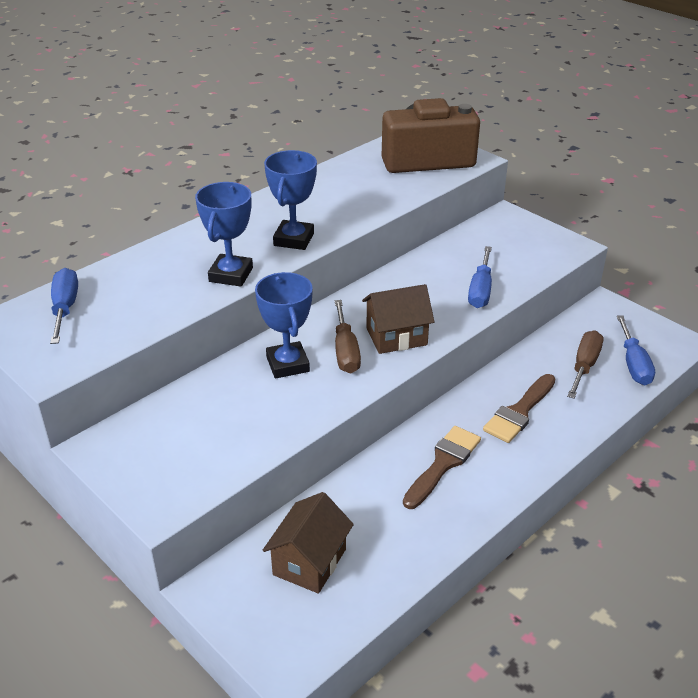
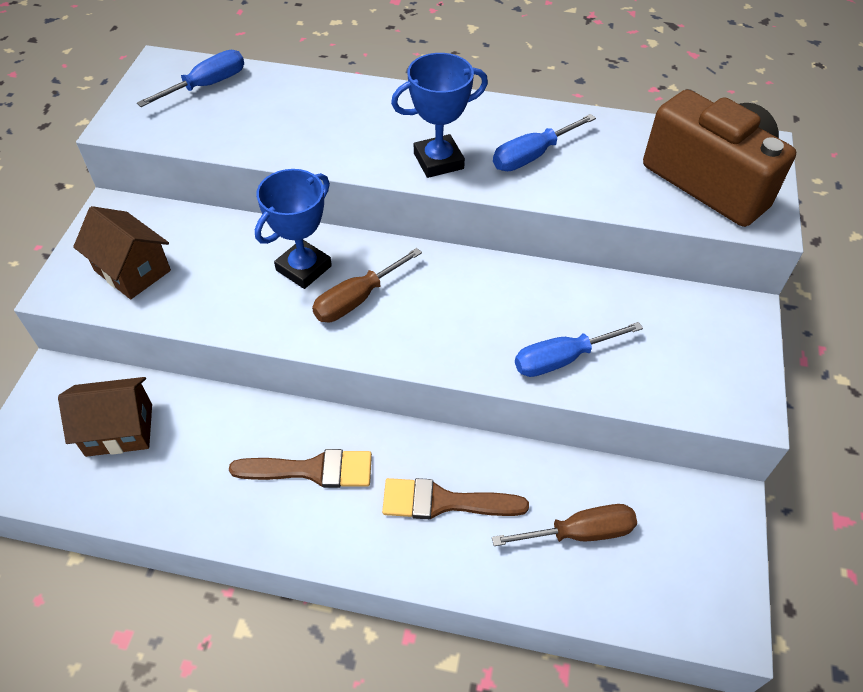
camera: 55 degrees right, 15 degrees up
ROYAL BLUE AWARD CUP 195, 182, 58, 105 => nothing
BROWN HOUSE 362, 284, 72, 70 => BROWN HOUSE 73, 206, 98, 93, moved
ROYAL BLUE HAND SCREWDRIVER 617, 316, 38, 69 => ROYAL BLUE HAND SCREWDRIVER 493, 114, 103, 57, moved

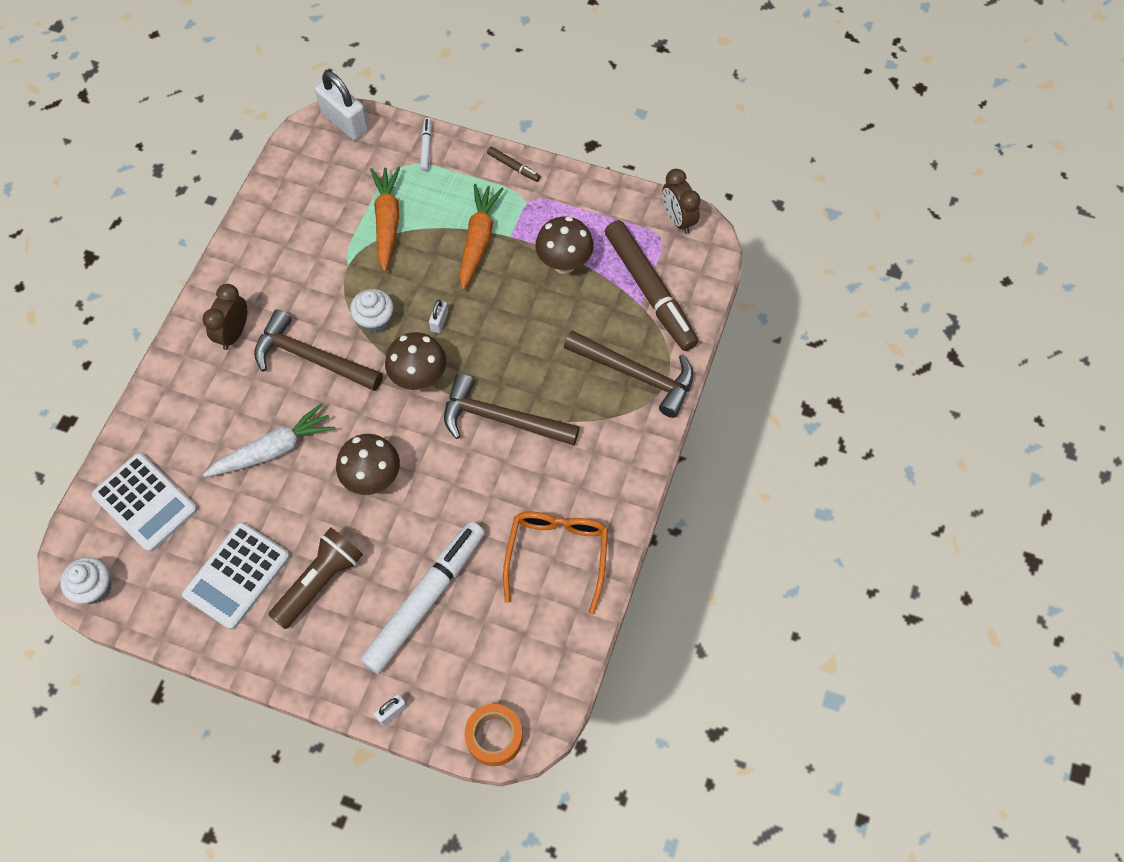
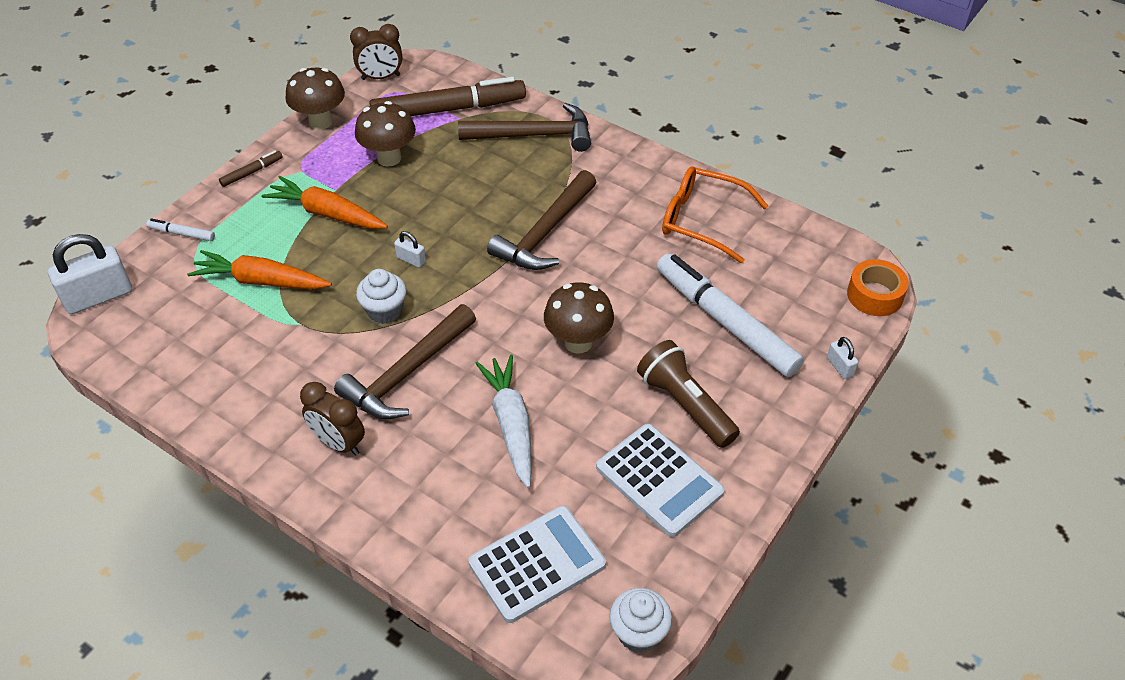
camera: 75 degrees left, 15 degrees down
BROWN MUSHROOM 385, 332, 61, 58 => BROWN MUSHROOM 286, 68, 59, 62, moved
BROWN CARPENTER'S HAMMER 564, 331, 129, 87 => BROWN CARPENTER'S HAMMER 458, 103, 133, 49, 45 degrees clockwise

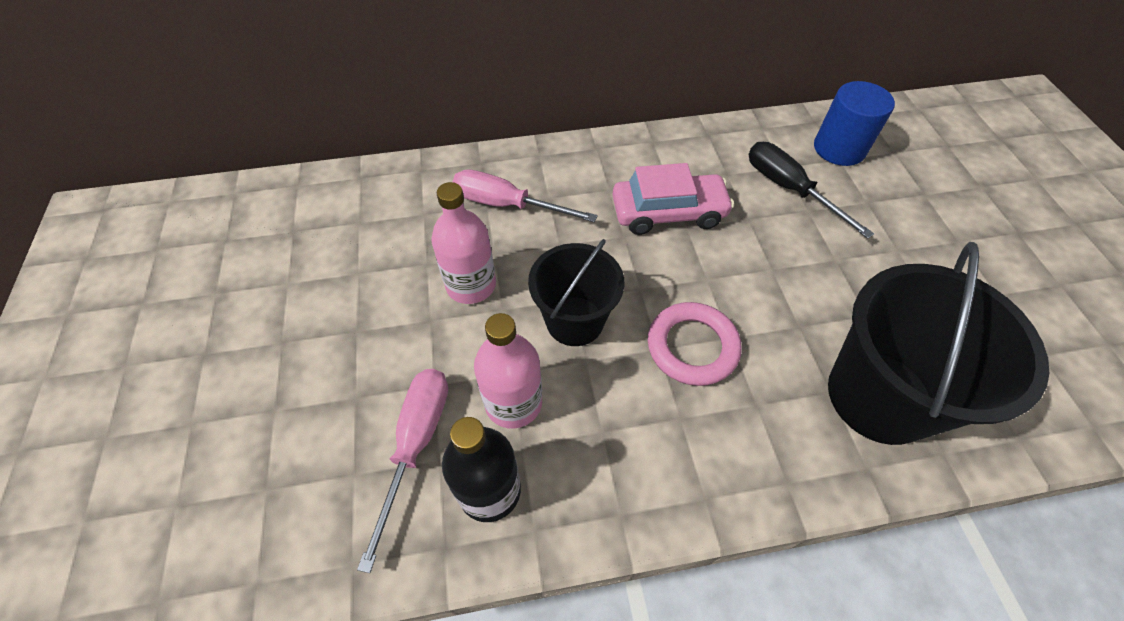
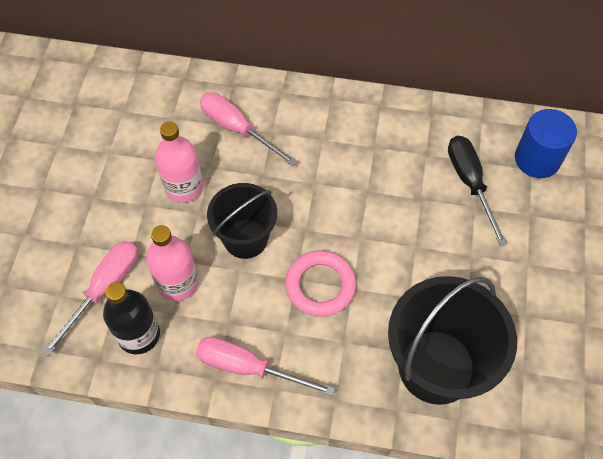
camera: 20 degrees right, 5 degrees up
ROSY CAR 612, 163, 122, 72 => nothing
nothing => ROSY HAND SCREWDRIVER 196, 337, 139, 59

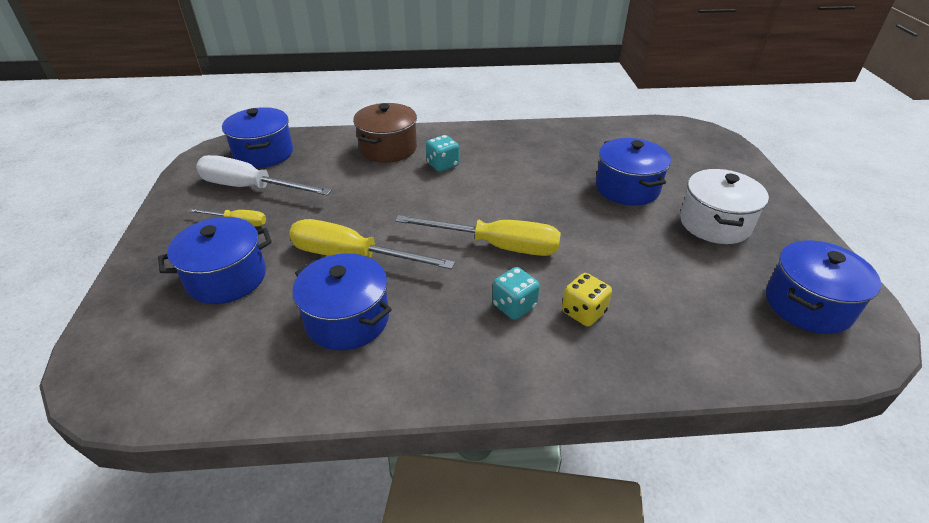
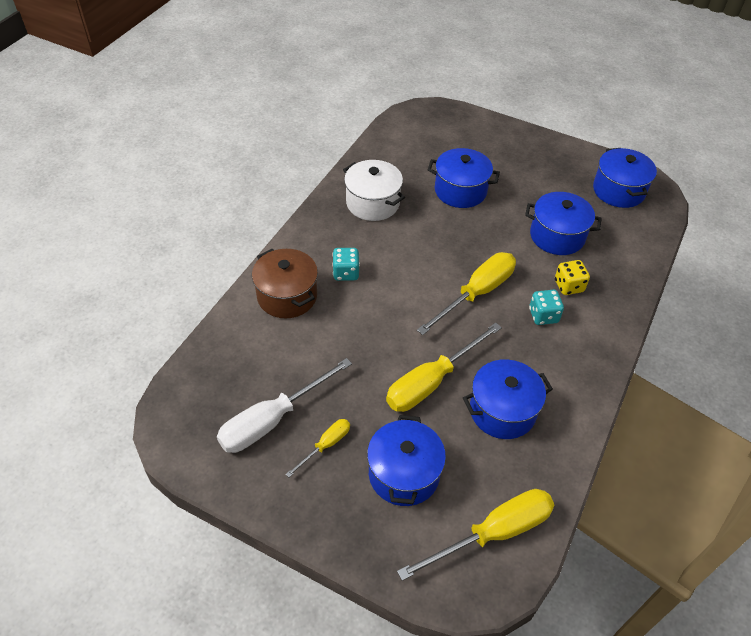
camera: 60 degrees left, 10 degrees up
ROYAL BLUE STOCKPOT 222, 107, 71, 61 => ROYAL BLUE STOCKPOT 525, 192, 77, 63, moved
SNOW-WHITE STOCKPOT 680, 169, 89, 75 => SNOW-WHITE STOCKPOT 343, 160, 62, 61, moved
nothing => BRIGHT YELLOW HAND SCREWDRIVER 397, 489, 157, 92

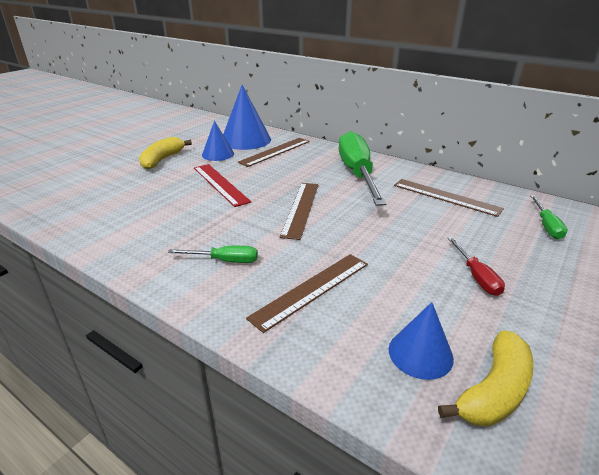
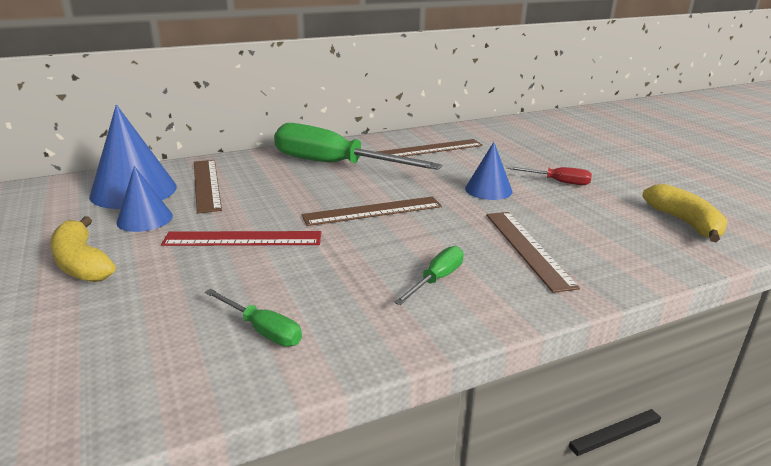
camera: 60 degrees left, 5 degrees down
BROWN RULER 280, 183, 39, 57 => BROWN RULER 302, 196, 140, 30, 60 degrees counterclockwise
ROYAL BLUE CONE 389, 302, 65, 78 => ROYAL BLUE CONE 465, 142, 47, 58, moved
GREEN HAND SCREWDRIVER 530, 195, 38, 44 => GREEN HAND SCREWDRIVER 205, 289, 97, 58, moved

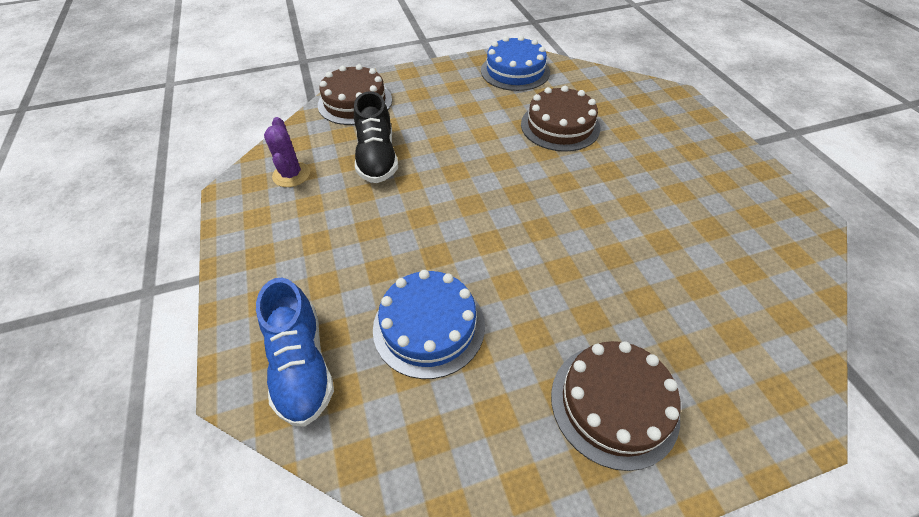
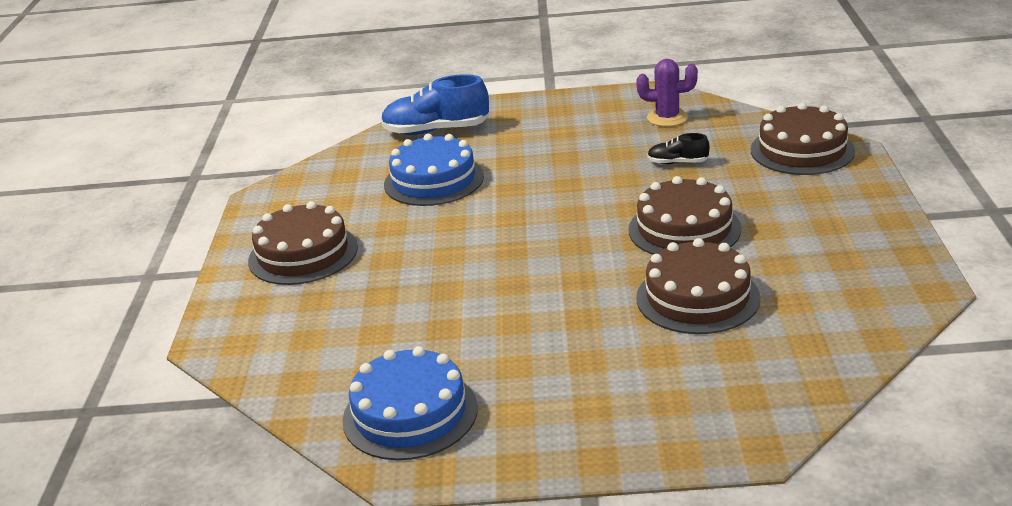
camera: 110 degrees right, 20 degrees down
EBONY SNEAKER 354, 91, 44, 92 => EBONY SNEAKER 648, 133, 62, 31, x0.51
ROYAL BLUE LAYER CAKE 481, 36, 69, 55 => ROYAL BLUE LAYER CAKE 342, 346, 136, 114, moved
nothing => BROWN LAYER CAKE 628, 176, 114, 79

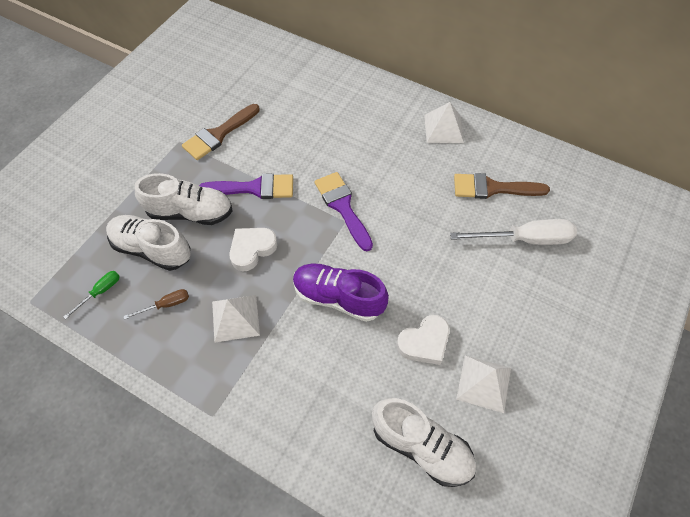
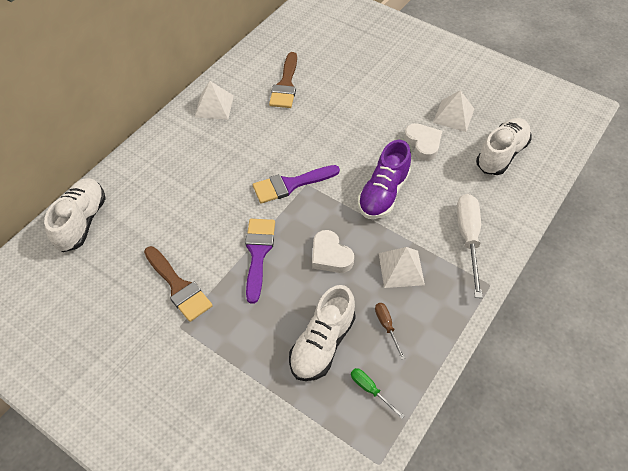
camera: 85 degrees left, 5 degrees down
SNOW-WHITE SNEAKER 135, 173, 98, 52 => SNOW-WHITE SNEAKER 44, 178, 62, 74, moved
SNOW-WHITE HAND SCREWDRIVER 450, 219, 127, 26 => SNOW-WHITE HAND SCREWDRIVER 457, 194, 26, 104, moved

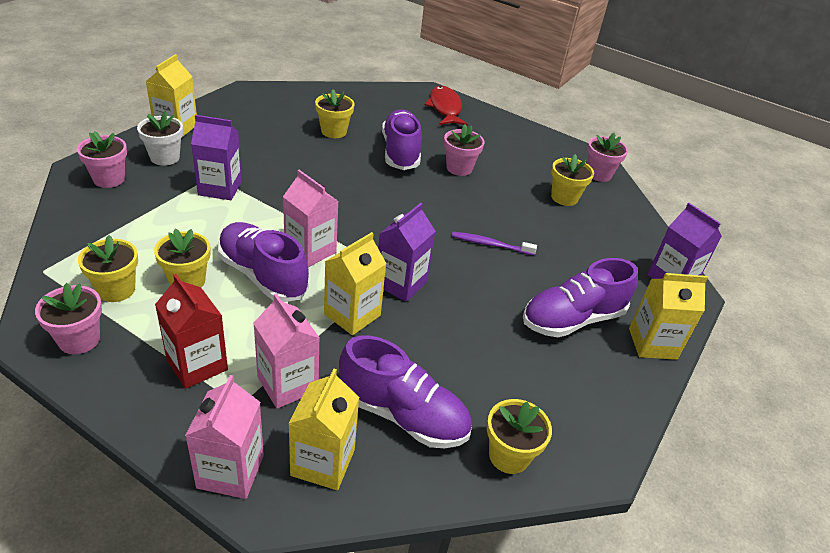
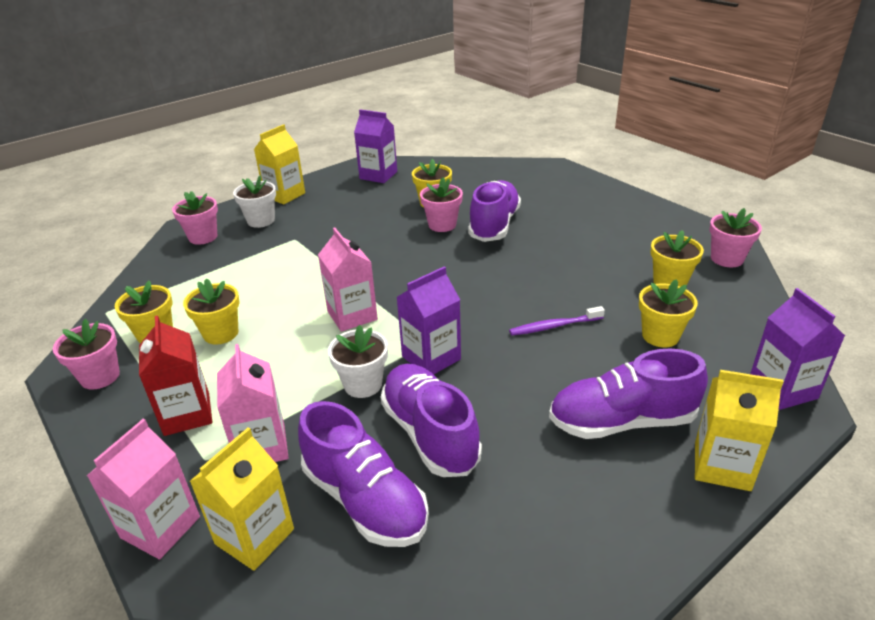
camera: 25 degrees right, 5 degrees down
PURPLE JUICE CARTON 191, 115, 51, 85 => PURPLE JUICE CARTON 354, 109, 43, 74, moved
PURPLE SNEAKER 218, 222, 91, 80 => PURPLE SNEAKER 381, 364, 101, 113, moved
BRIGHT YELLOW JUICE CARTON 324, 232, 63, 103 => SNOW-WHITE POTTED PLANT 328, 325, 60, 73
CRIMSON FISH 425, 86, 43, 40 => nothing
ROSY POTTED PLANT 444, 124, 41, 52 => ROSY POTTED PLANT 420, 178, 43, 54, moved
PURPLE TOOTH BRUSH 452, 232, 85, 23 => PURPLE TOOTH BRUSH 509, 306, 96, 29, 45 degrees counterclockwise
BRIGHT YELLOW POTTED PLANT 487, 399, 65, 75 => BRIGHT YELLOW POTTED PLANT 639, 279, 59, 68, moved

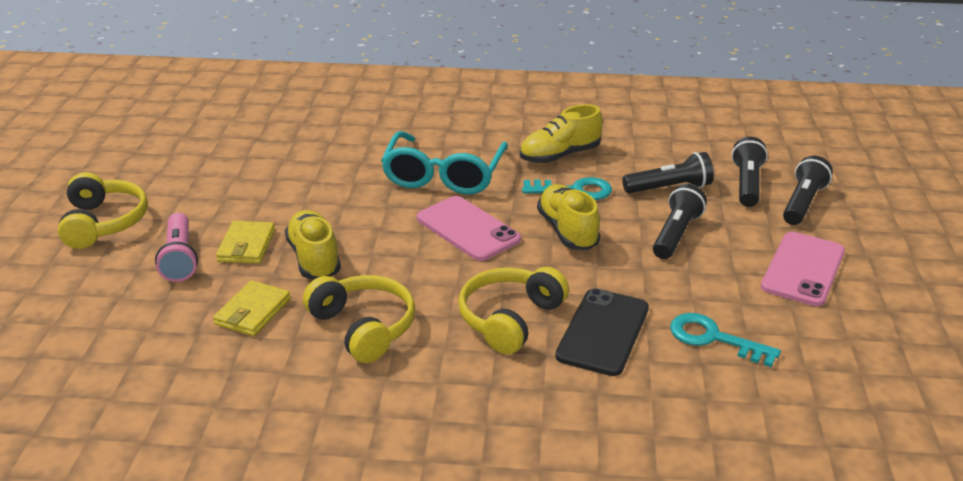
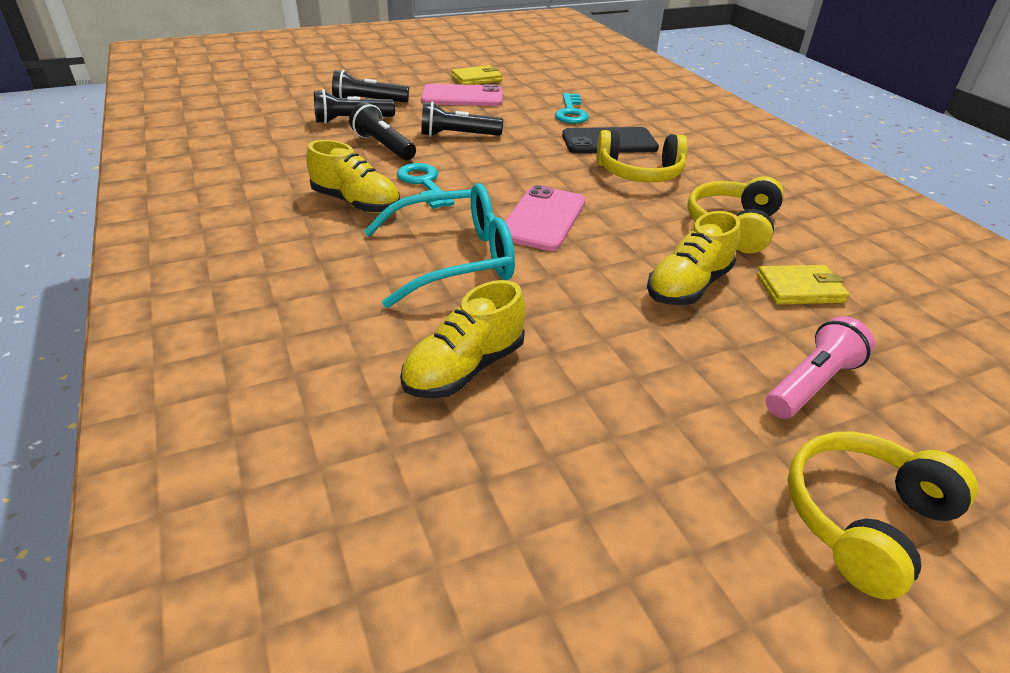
camera: 120 degrees left, 5 degrees up
BRIGHT YELLOW BILLFOLD 216, 221, 59, 43 => BRIGHT YELLOW BILLFOLD 451, 65, 51, 20, moved
BRIGHT YELLOW SNEAKER 537, 184, 64, 66 => BRIGHT YELLOW SNEAKER 400, 280, 126, 119, moved

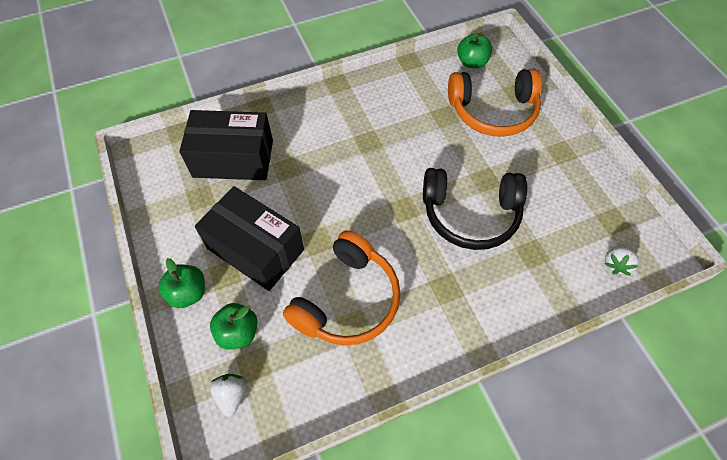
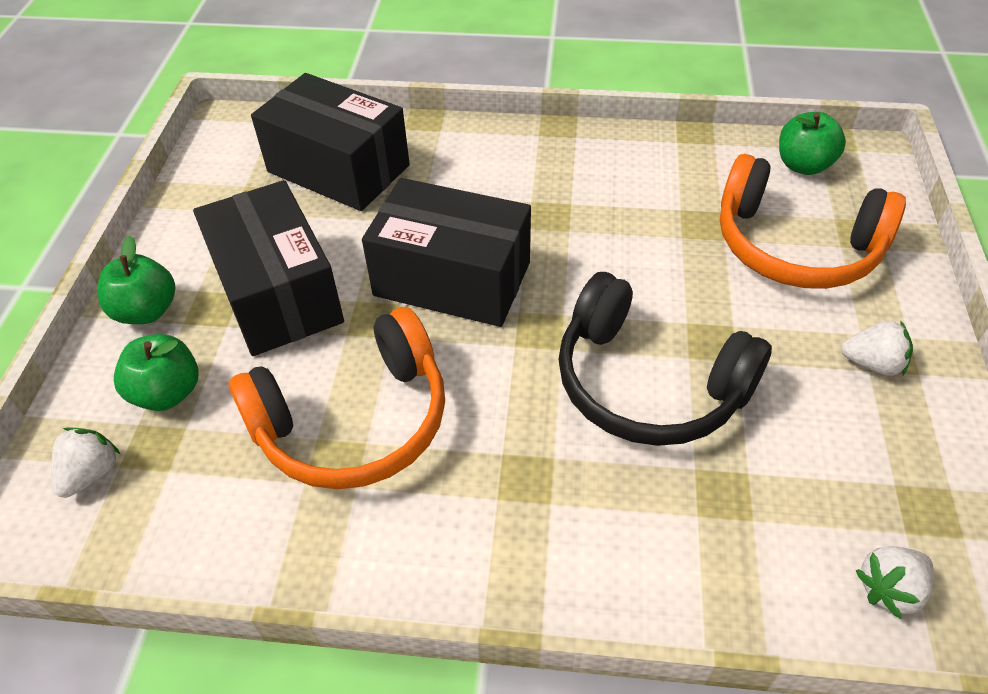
camera: 30 degrees right, 10 degrees down
nothing => EBONY BOX 362, 178, 169, 149
nothing => SNOW-WHITE STRAWBERRY 841, 321, 72, 55

